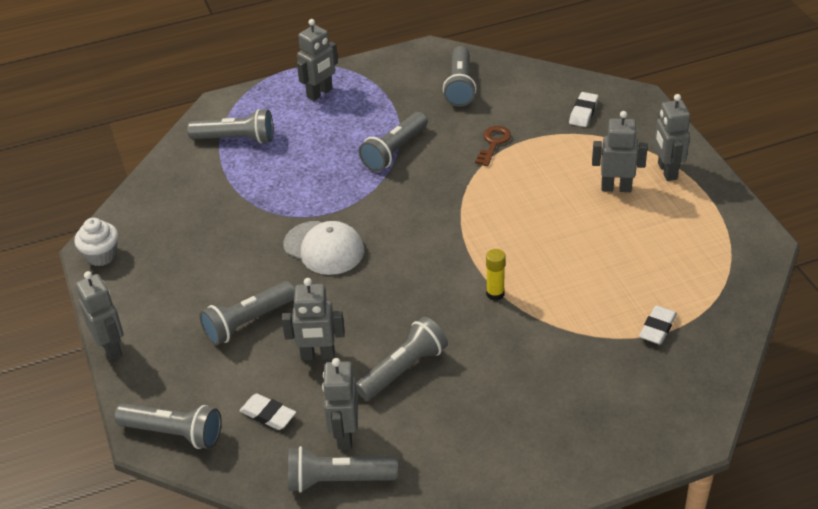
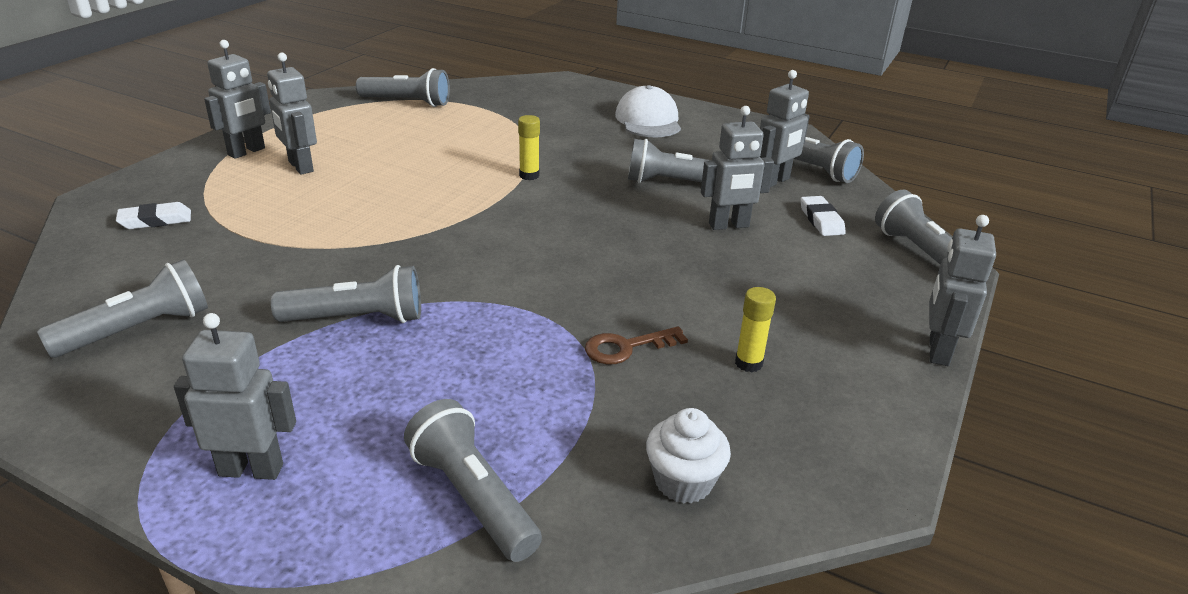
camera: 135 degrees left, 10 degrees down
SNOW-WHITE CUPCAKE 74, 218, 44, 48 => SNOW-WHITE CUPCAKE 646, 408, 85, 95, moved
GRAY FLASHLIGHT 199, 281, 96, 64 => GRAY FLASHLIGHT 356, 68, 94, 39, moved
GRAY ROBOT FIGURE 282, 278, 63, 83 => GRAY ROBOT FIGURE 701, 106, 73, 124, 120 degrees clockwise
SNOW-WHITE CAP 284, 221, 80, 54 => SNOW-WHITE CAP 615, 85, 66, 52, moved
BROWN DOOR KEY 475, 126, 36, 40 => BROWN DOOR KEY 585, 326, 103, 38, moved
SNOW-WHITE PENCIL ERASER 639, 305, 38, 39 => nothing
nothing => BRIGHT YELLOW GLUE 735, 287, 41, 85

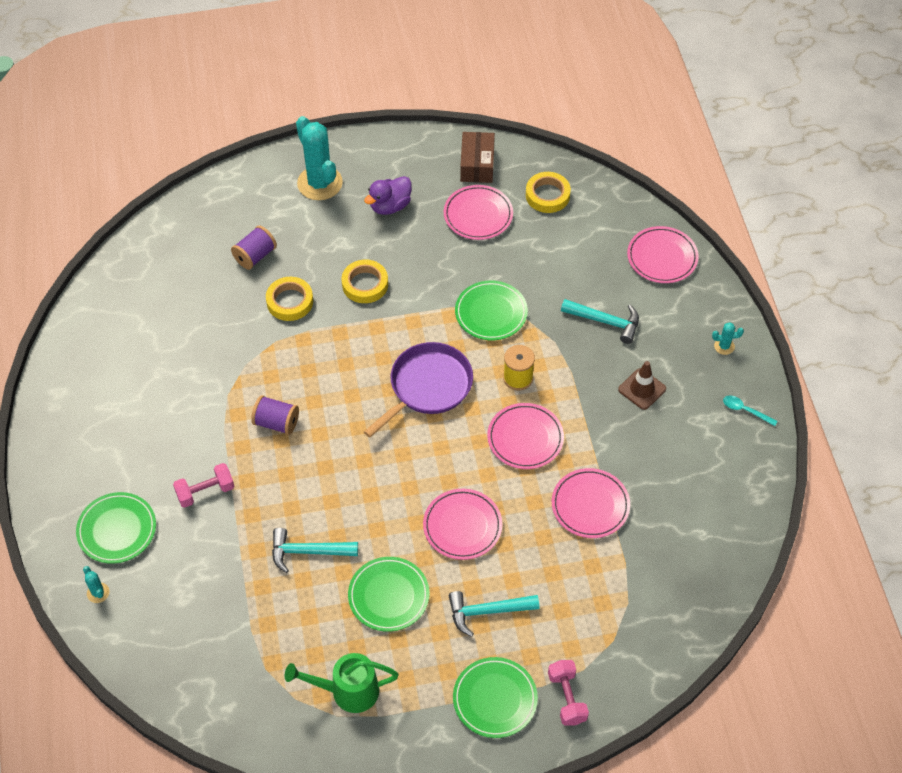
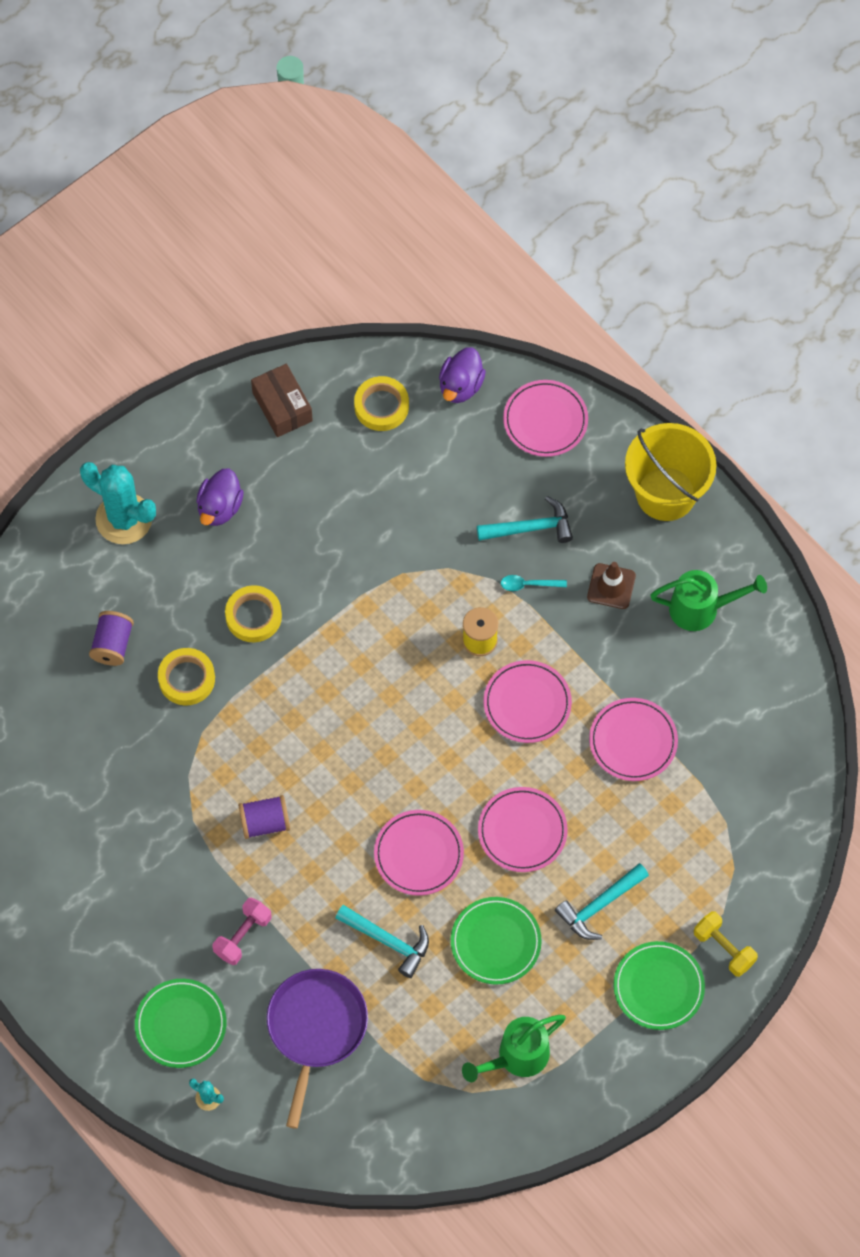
camera: 30 degrees left, 10 degrees up
TEAL CARPENTER'S HAMMER 272, 528, 86, 45 => TEAL CARPENTER'S HAMMER 336, 905, 93, 73, 120 degrees counterclockwise
PURPLE FRYING PAN 364, 342, 109, 96 => PURPLE FRYING PAN 267, 969, 101, 160, moved
ROSY FLAT DISH 444, 185, 69, 55 => ROSY FLAT DISH 374, 810, 90, 86, moved
GREEN FLAT DISH 455, 281, 73, 59 => nothing
ROSY HAND WEIGHT 548, 660, 41, 66 => BRIGHT YELLOW HAND WEIGHT 694, 911, 64, 66
TEAL CACTUS 712, 322, 32, 33 => BRIGHT YELLOW SAND BUCKET 625, 423, 92, 98
TEAL TABLESPOON 723, 395, 55, 31 => TEAL TABLESPOON 501, 575, 66, 16, moved
nothing => PURPLE DUCK 439, 347, 47, 56
nothing => GREEN WATERING POT 651, 570, 116, 61

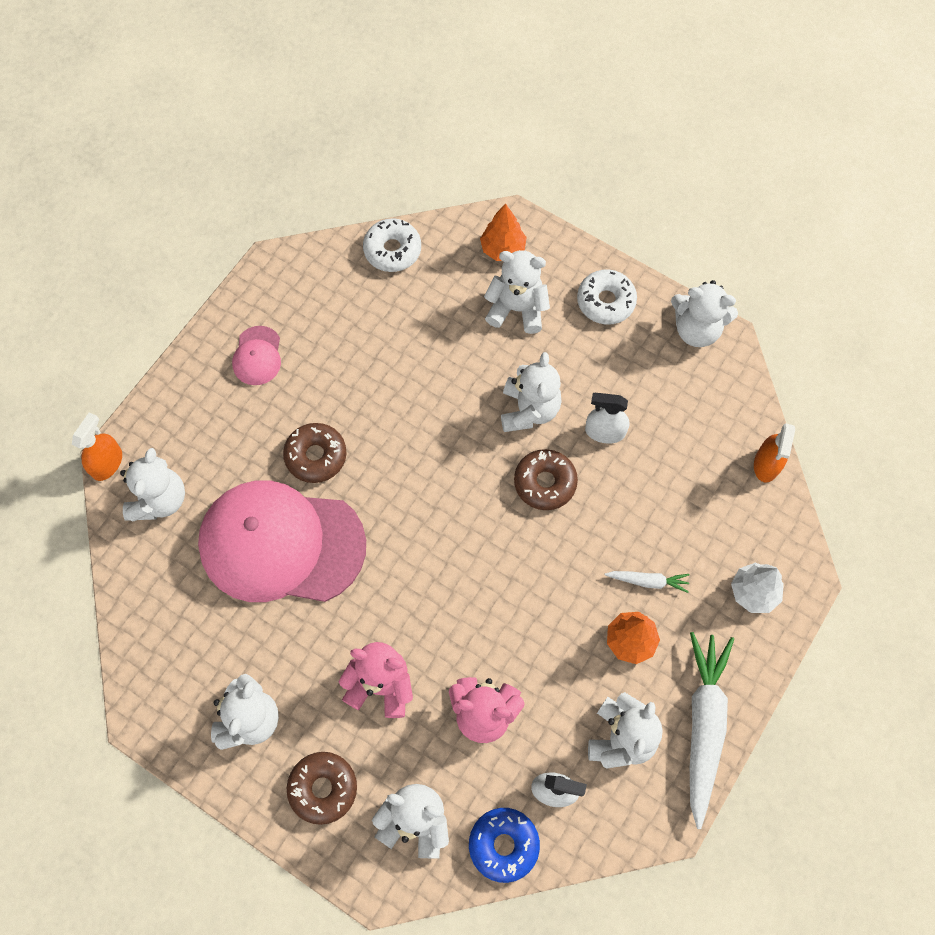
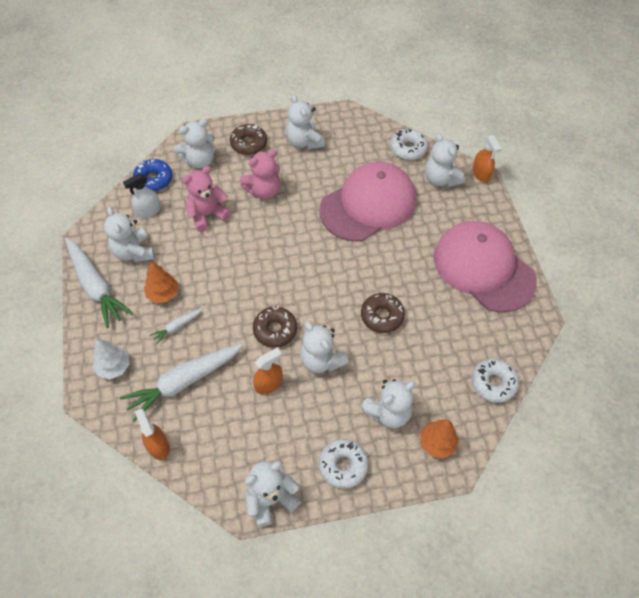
camera: 135 degrees right, 10 degrees down
ROSY CAP 232, 326, 49, 59 => ROSY CAP 434, 221, 103, 91, x2.42
BROWN DONUT 283, 423, 64, 60 => BROWN DONUT 361, 293, 44, 40, moved
SNOW-WHITE SPRAY CLEANER 585, 392, 44, 52 => ORANGE SPRAY CLEANER 253, 347, 30, 48
nothing => SNOW-WHITE TOY CARROT 120, 343, 123, 79
nothing => SNOW-WHITE DONUT 390, 129, 38, 31

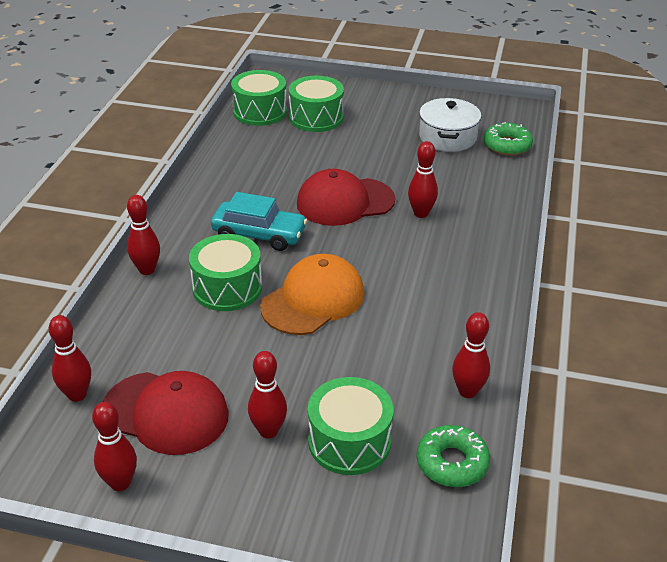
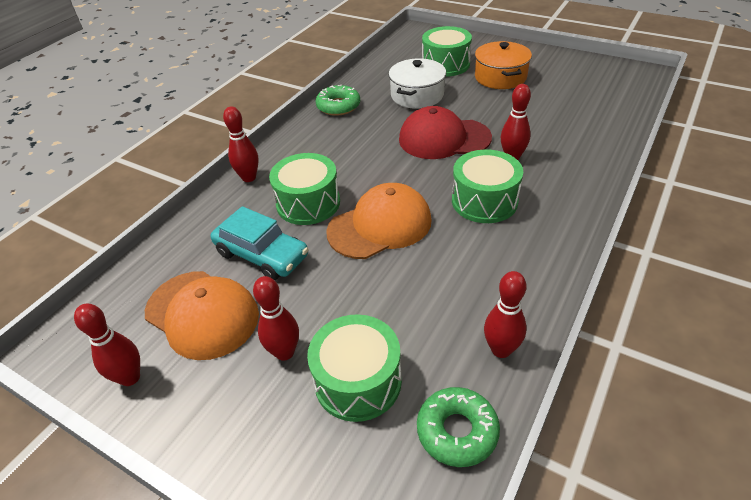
camera: 20 degrees right, 5 degrees up
CRIMSON BOWLING PIN 49, 315, 42, 87 => nothing
CRIMSON CAP 103, 371, 126, 84 => ORANGE CAP 145, 271, 114, 89
TEAL CAR 211, 192, 97, 59 => TEAL CAR 210, 206, 99, 74, moved
GREEN SNARE DRUM 231, 70, 56, 56 => GREEN SNARE DRUM 452, 149, 71, 74, moved
SNOW-WHITE STOCKPOT 419, 98, 62, 54 => SNOW-WHITE STOCKPOT 389, 58, 57, 51, moved
GREEN DONUT 484, 122, 49, 34 => GREEN DONUT 316, 85, 44, 31, moved
nothing => ORANGE STOCKPOT 475, 41, 57, 48

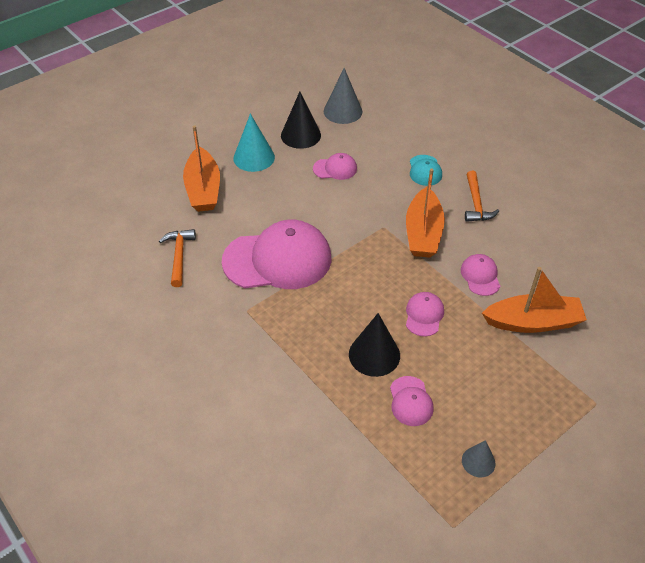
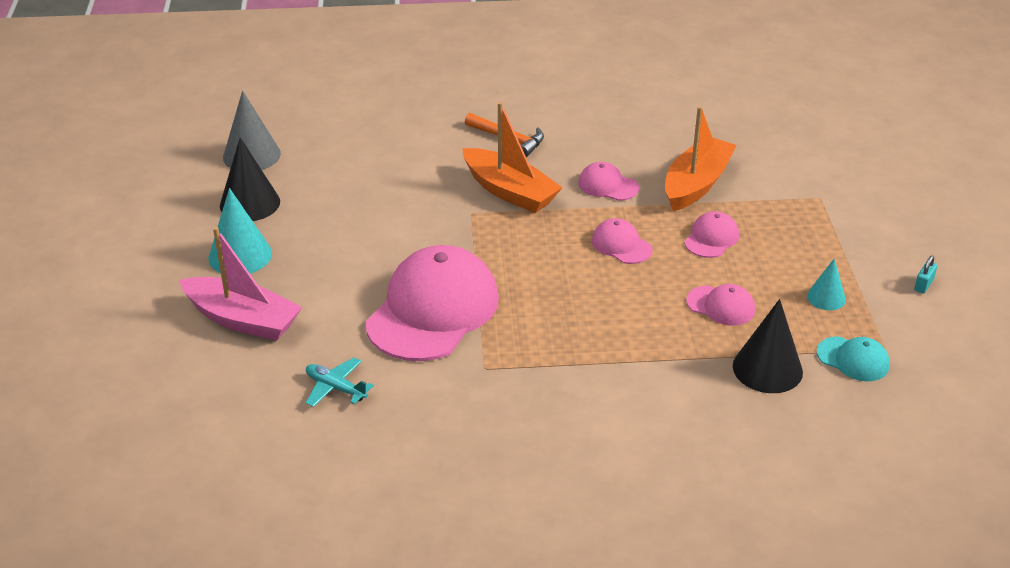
camera: 55 degrees left, 10 degrees down
ORANGE CARPENTER'S HAMMER 159, 229, 37, 58 => TEAL AEROPLANE 306, 357, 68, 50
ORANGE SAILBOAT 183, 126, 37, 86 => ROSY SAILBOAT 179, 227, 123, 114
ROSY CAP 313, 153, 44, 27 => ROSY CAP 684, 211, 55, 47, moved
EBONY CONE 349, 313, 51, 64 => EBONY CONE 733, 299, 70, 94, moved
TEAL CAP 410, 155, 32, 31 => TEAL CAP 817, 336, 73, 45, moved
GRAY CONE 462, 440, 34, 38 => TEAL CONE 807, 259, 39, 51
nothing => TEAL LOCK 914, 256, 23, 37

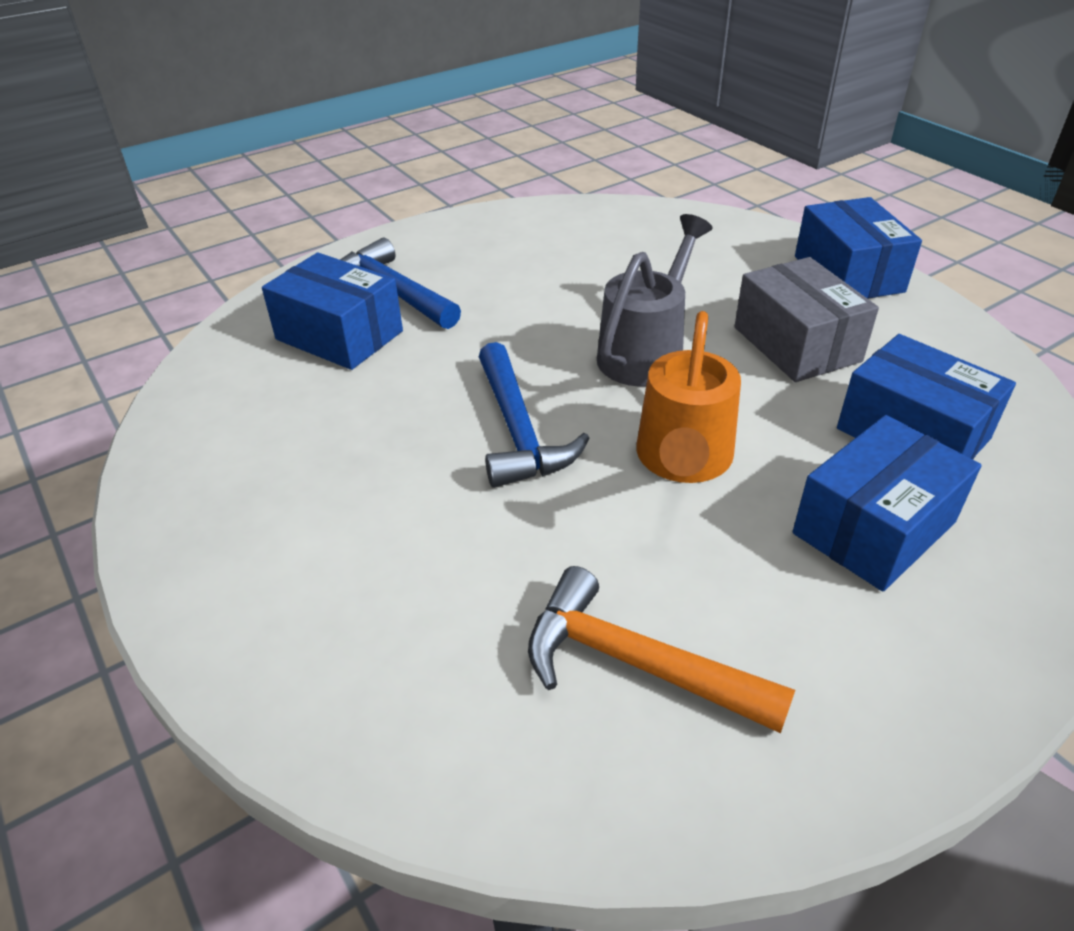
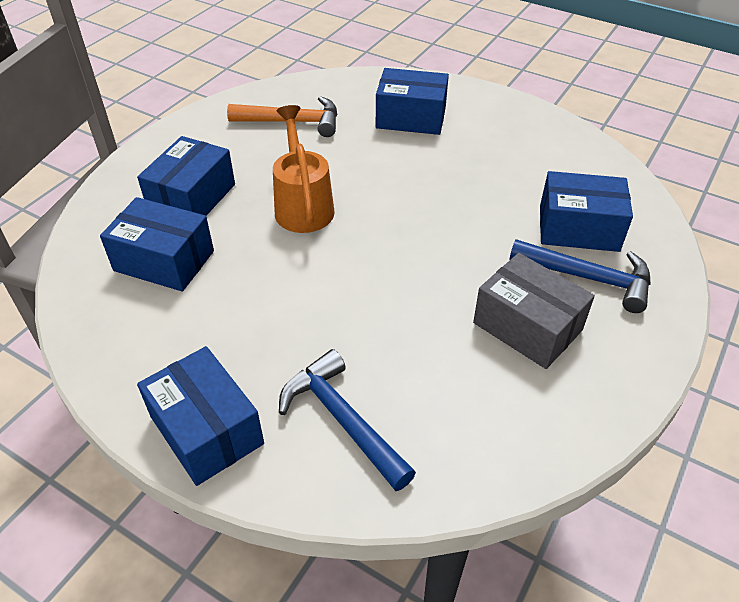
camera: 155 degrees right, 5 degrees up
ROYAL BLUE CARPENTER'S HAMMER 479, 342, 110, 146 => ROYAL BLUE CARPENTER'S HAMMER 279, 349, 137, 142, moved
GRAY WATERING POT 597, 214, 116, 173 => nothing
GRAY BOX 734, 257, 145, 125 => GRAY BOX 473, 253, 122, 116, moved
nothing => ROYAL BLUE BOX 376, 68, 73, 67

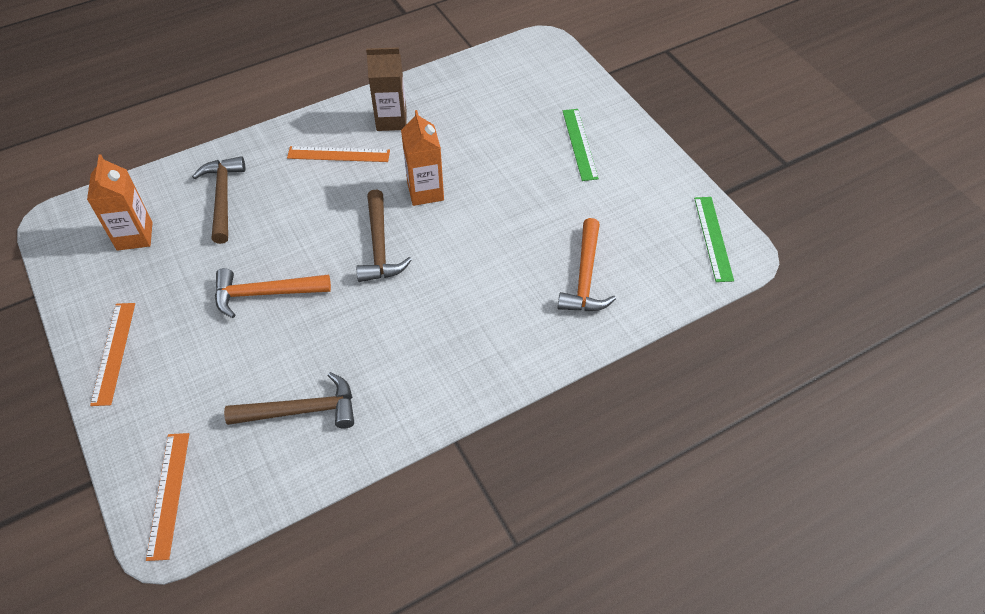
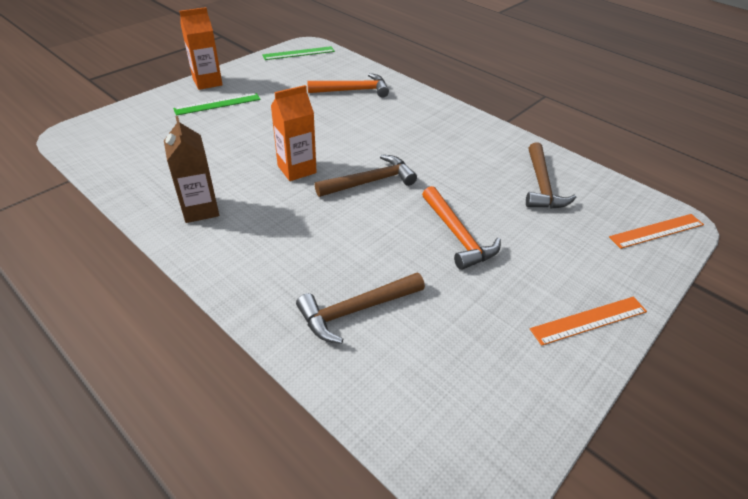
camera: 110 degrees left, 10 degrees down
ORANGE JUICE CARTON 87, 154, 66, 97 => ORANGE JUICE CARTON 179, 7, 44, 83, moved
BROWN CARPENTER'S HAMMER 224, 372, 130, 57 => BROWN CARPENTER'S HAMMER 526, 142, 50, 67, 150 degrees counterclockwise
ORANGE RULER 287, 146, 103, 16 => nothing

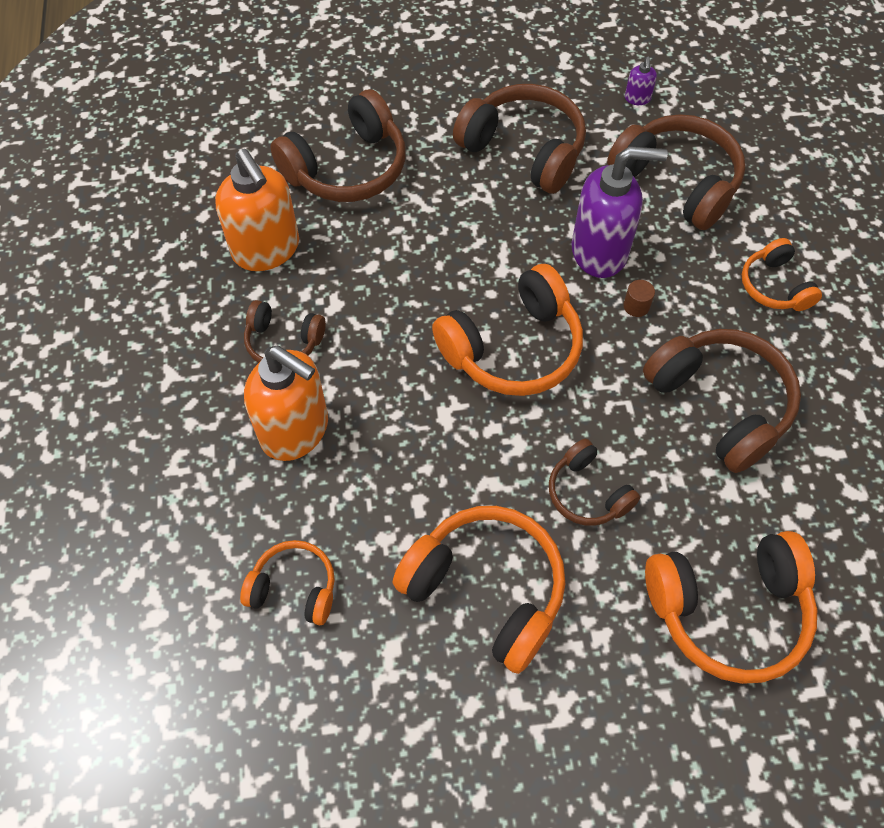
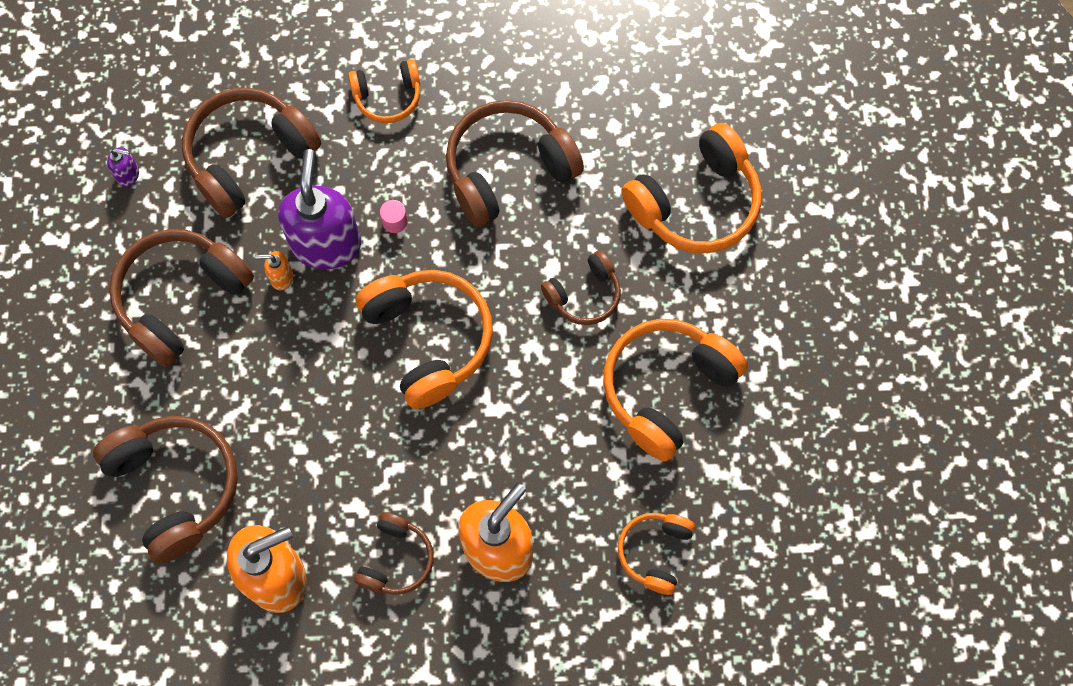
camera: 85 degrees left, 10 degrees up
BROWN SOLID CYLINDER 623, 280, 32, 37 => ROSY SOLID CYLINDER 380, 200, 28, 33
ORANGE HEADSET 645, 531, 172, 153 => ORANGE HEADSET 622, 123, 139, 130, 60 degrees clockwise
nothing => ORANGE SOAP PUMP 255, 251, 38, 39

